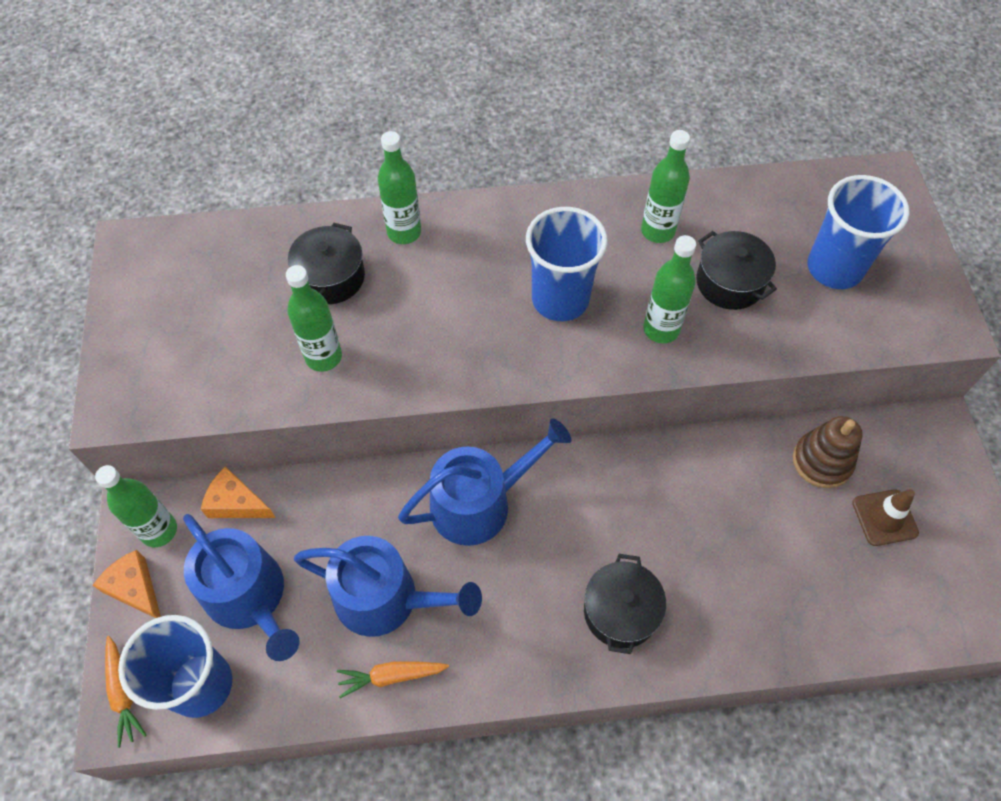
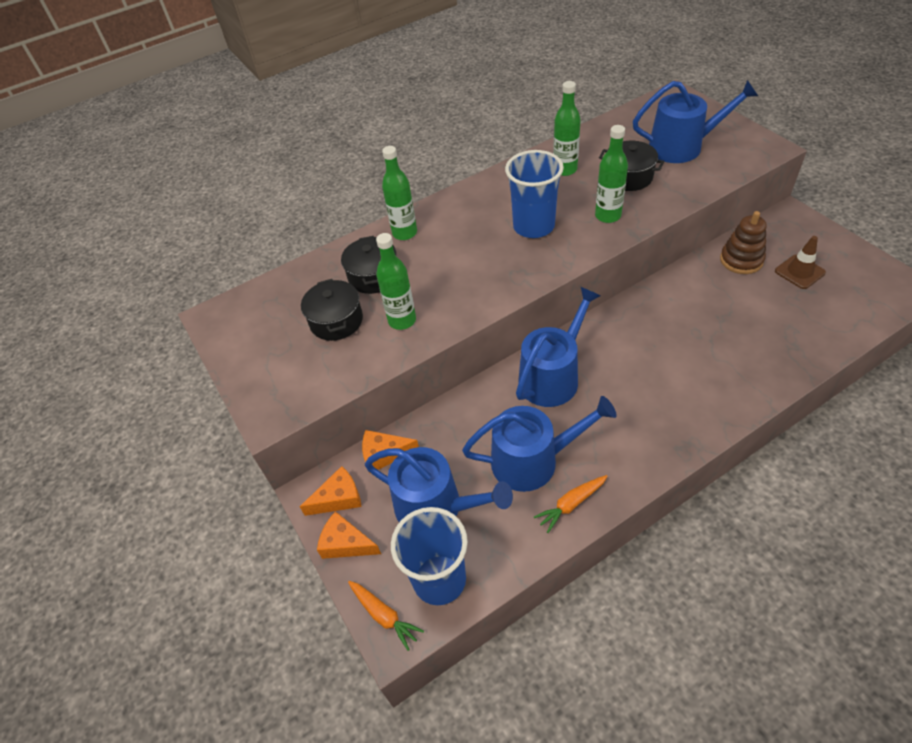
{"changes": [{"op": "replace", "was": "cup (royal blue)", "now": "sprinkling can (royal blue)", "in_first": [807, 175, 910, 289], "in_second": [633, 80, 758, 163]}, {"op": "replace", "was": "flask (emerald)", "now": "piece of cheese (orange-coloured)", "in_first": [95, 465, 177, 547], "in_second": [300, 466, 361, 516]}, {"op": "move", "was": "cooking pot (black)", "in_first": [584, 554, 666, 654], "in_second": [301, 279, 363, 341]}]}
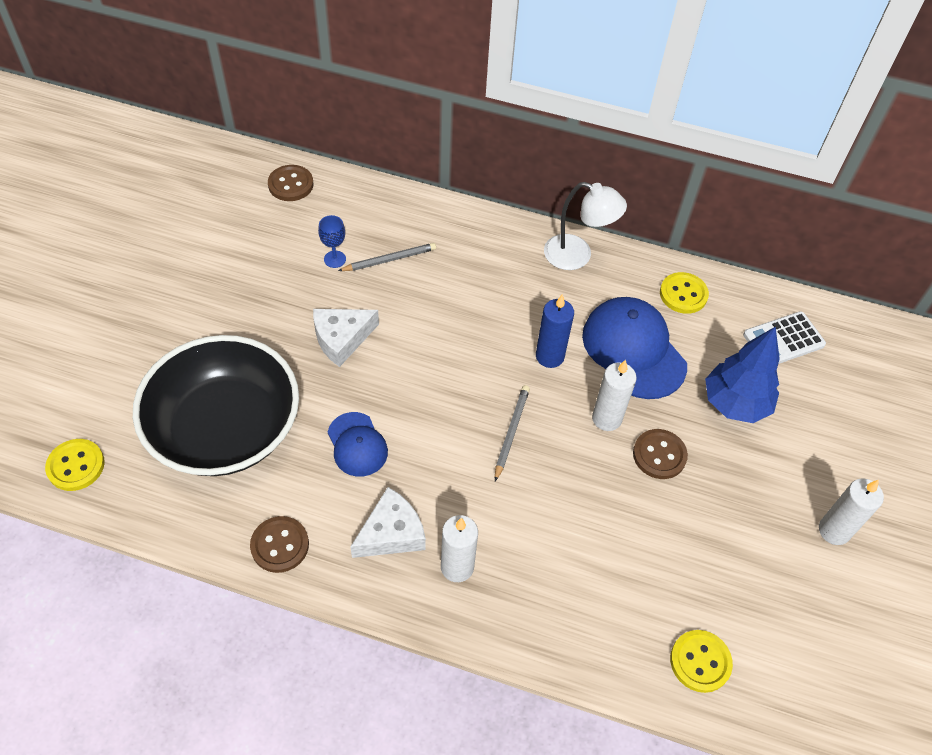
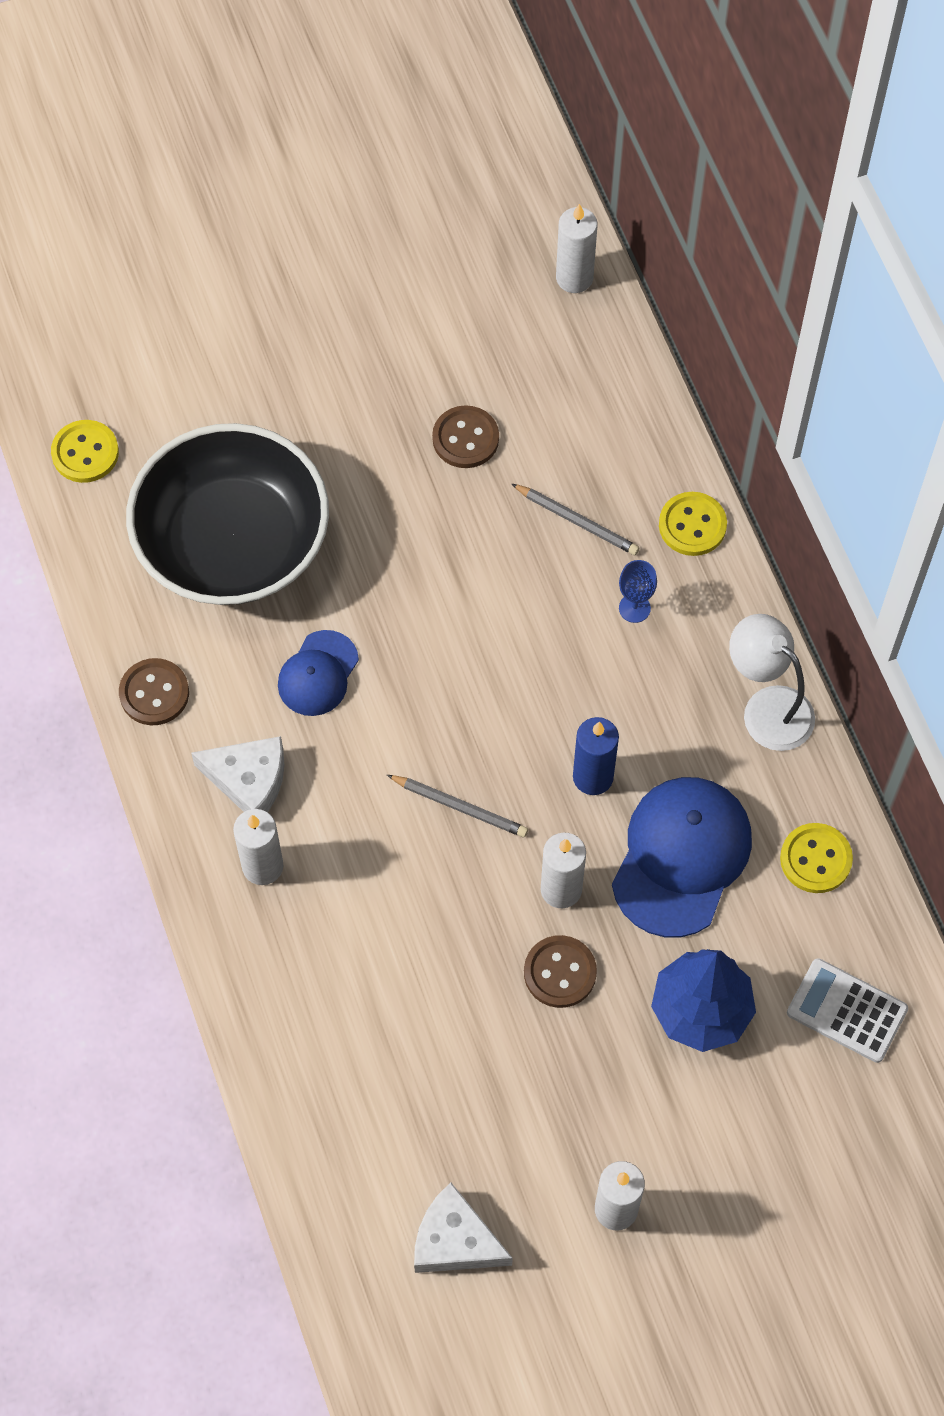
{"changes": [{"op": "move", "was": "sewing button (brown)", "in_first": [268, 165, 313, 201], "in_second": [432, 405, 499, 468]}, {"op": "rotate", "was": "desk lamp (pure white)", "in_first": [544, 182, 627, 270], "in_second": [729, 614, 815, 751], "clockwise": 150}, {"op": "move", "was": "goblet (royal blue)", "in_first": [318, 215, 346, 268], "in_second": [619, 560, 657, 623]}, {"op": "move", "was": "piece of cheese (pure white)", "in_first": [313, 309, 379, 367], "in_second": [414, 1182, 513, 1273]}, {"op": "rotate", "was": "lead pencil (grey)", "in_first": [495, 385, 530, 481], "in_second": [387, 775, 528, 837], "clockwise": 45}, {"op": "move", "was": "sewing button (yellow)", "in_first": [670, 630, 733, 693], "in_second": [659, 492, 727, 556]}, {"op": "insert", "now": "wax candle (pure white)", "in_second": [556, 204, 597, 293]}]}
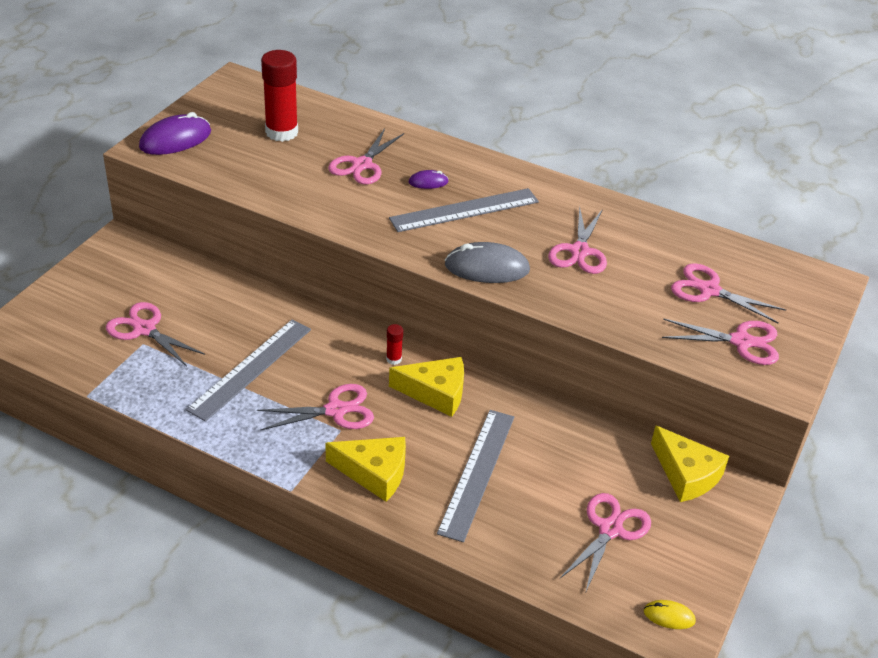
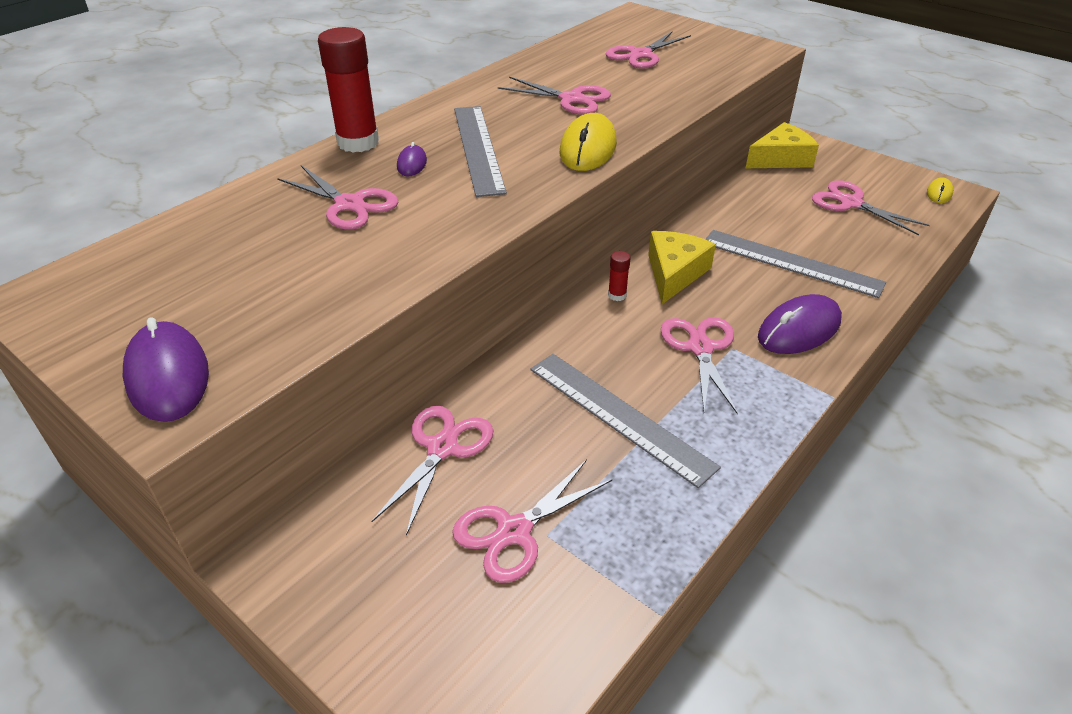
{"changes": [{"op": "move", "was": "glue stick (crimson)", "in_first": [261, 50, 298, 142], "in_second": [318, 27, 379, 152]}, {"op": "recolor", "was": "PC mouse (grey)", "now": "PC mouse (yellow)", "in_first": [445, 242, 530, 283], "in_second": [560, 113, 617, 171]}, {"op": "move", "was": "shears (rosy)", "in_first": [662, 318, 779, 365], "in_second": [372, 406, 493, 536]}, {"op": "replace", "was": "piece of cheese (yellow)", "now": "PC mouse (purple)", "in_first": [326, 437, 406, 502], "in_second": [758, 294, 842, 354]}]}
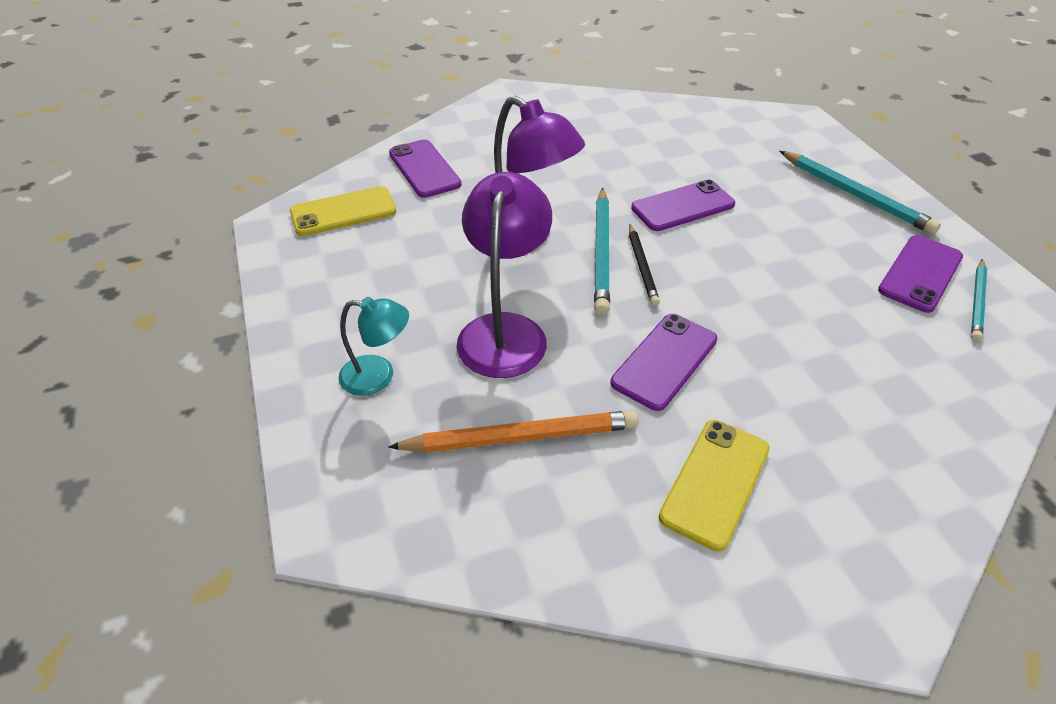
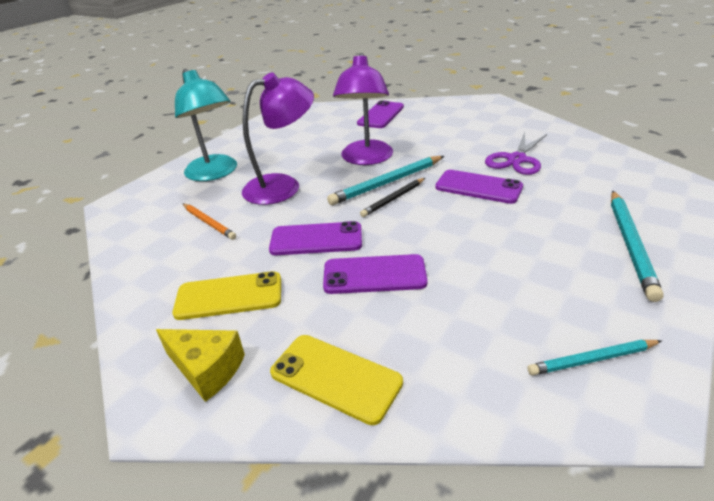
{"changes": [{"op": "move", "was": "mobile phone (yellow)", "in_first": [290, 186, 396, 236], "in_second": [270, 335, 403, 425]}, {"op": "move", "was": "mobile phone (purple)", "in_first": [878, 235, 963, 313], "in_second": [323, 254, 428, 294]}, {"op": "resize", "was": "desk lamp (aqua)", "in_first": [338, 297, 409, 396], "in_second": [175, 69, 237, 181], "ratio": 1.73}, {"op": "resize", "was": "lead pencil (orange-coloured)", "in_first": [388, 410, 639, 453], "in_second": [183, 204, 236, 240], "ratio": 0.62}, {"op": "insert", "now": "shears (purple)", "in_second": [485, 132, 547, 175]}, {"op": "insert", "now": "piece of cheese (yellow)", "in_second": [156, 329, 245, 402]}]}
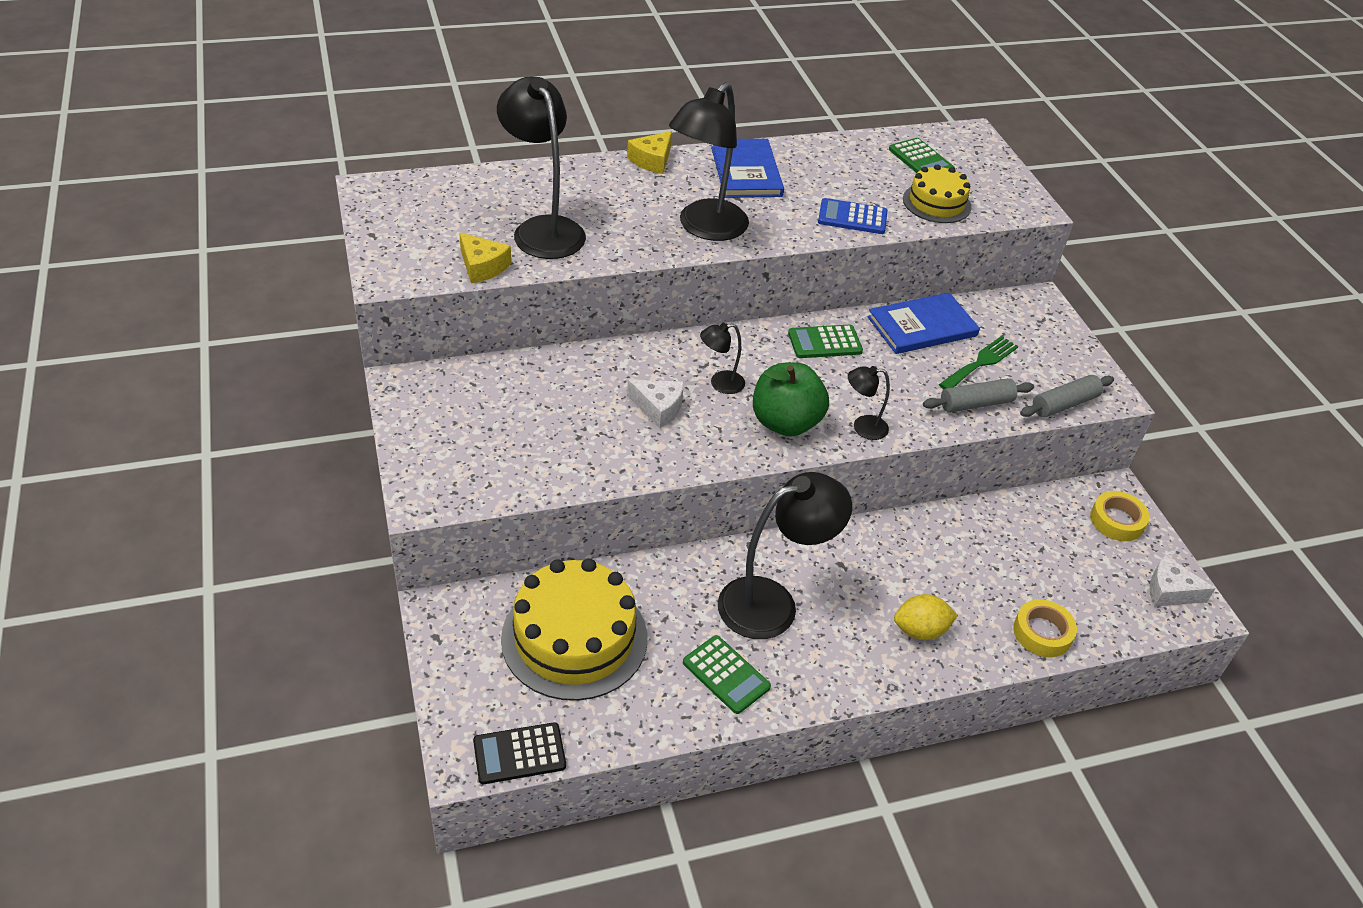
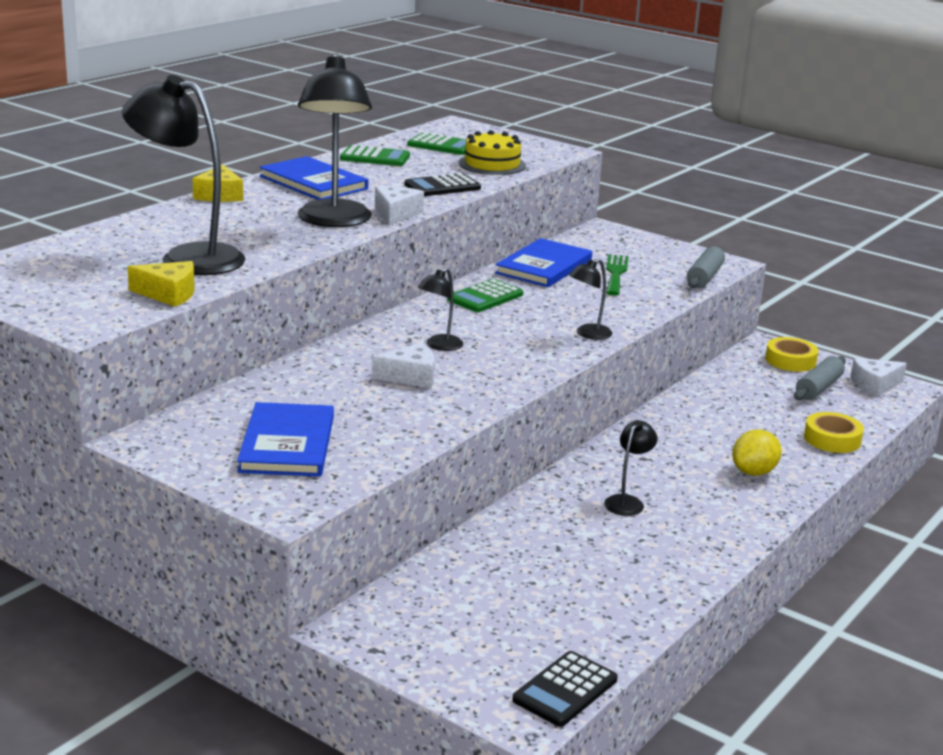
{"changes": [{"op": "recolor", "was": "adding machine (royal blue)", "now": "adding machine (black)", "in_first": [818, 198, 888, 234], "in_second": [405, 173, 481, 196]}, {"op": "delete", "was": "apple (emerald)", "in_first": [753, 362, 829, 436]}, {"op": "move", "was": "dough roller (grey)", "in_first": [923, 378, 1034, 413], "in_second": [794, 356, 846, 400]}, {"op": "resize", "was": "desk lamp (black)", "in_first": [718, 472, 852, 639], "in_second": [604, 420, 658, 516], "ratio": 0.48}, {"op": "delete", "was": "layer cake (yellow)", "in_first": [501, 558, 647, 701]}, {"op": "move", "was": "adding machine (emerald)", "in_first": [683, 635, 771, 714], "in_second": [340, 145, 410, 166]}, {"op": "insert", "now": "piece of cheese (pure white)", "in_second": [375, 186, 424, 225]}, {"op": "insert", "now": "hardback (royal blue)", "in_second": [237, 402, 334, 477]}]}
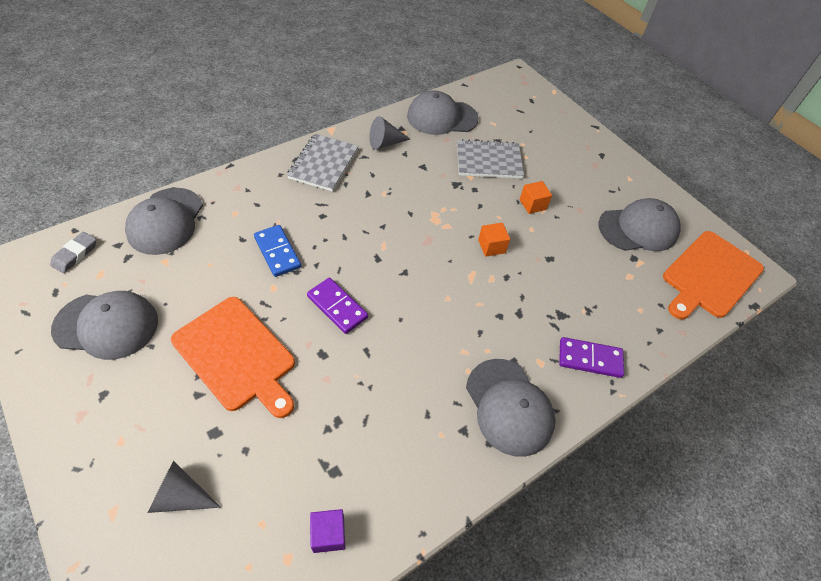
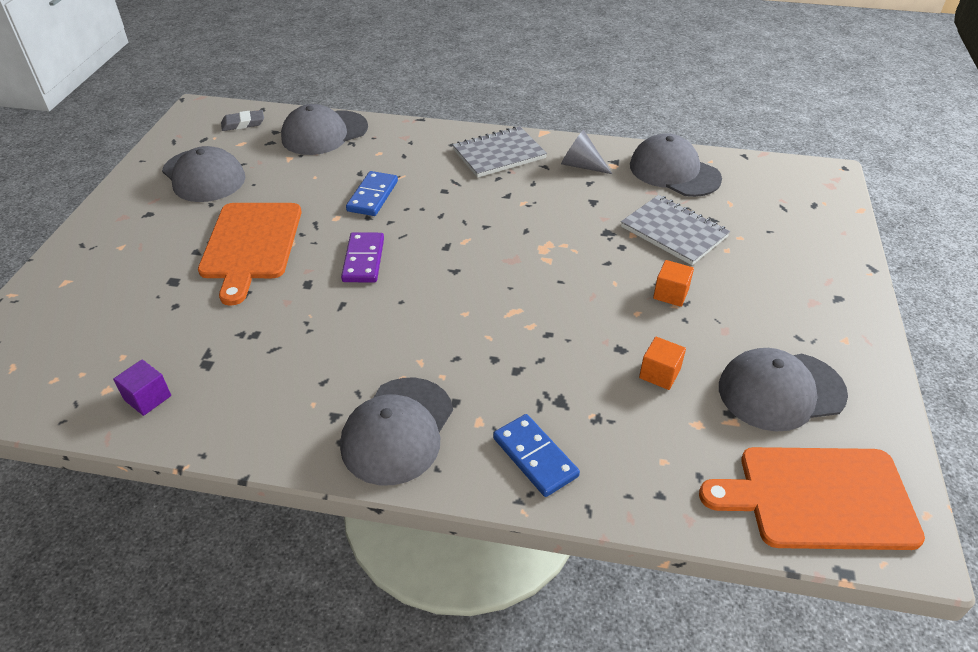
{"changes": [{"op": "rotate", "was": "baseball cap (grey)", "in_first": [599, 198, 681, 251], "in_second": [719, 348, 848, 432], "clockwise": 135}, {"op": "move", "was": "block (orange-coloured)", "in_first": [478, 223, 510, 257], "in_second": [639, 337, 686, 390]}, {"op": "recolor", "was": "domino (purple)", "now": "domino (royal blue)", "in_first": [559, 337, 624, 378], "in_second": [493, 414, 580, 497]}, {"op": "delete", "was": "solid cone (grey)", "in_first": [148, 461, 221, 513]}]}
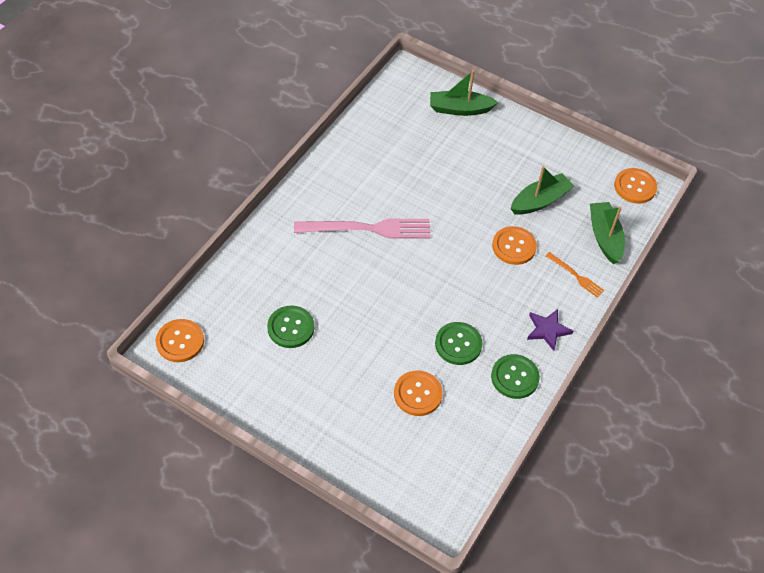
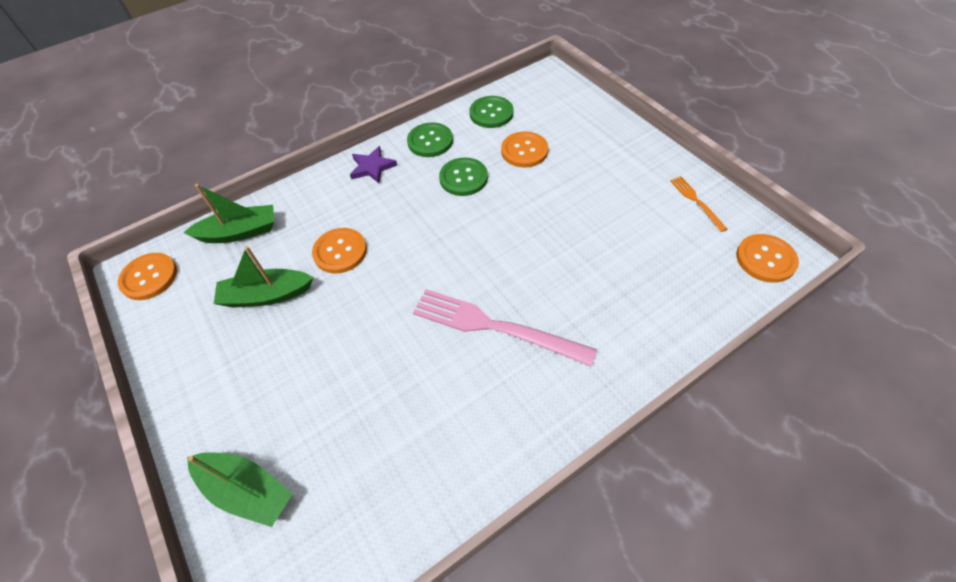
{"changes": [{"op": "rotate", "was": "sailboat (emerald)", "in_first": [590, 202, 625, 264], "in_second": [183, 184, 274, 243], "clockwise": -120}, {"op": "move", "was": "dinner fork (orange-coloured)", "in_first": [545, 252, 604, 298], "in_second": [670, 176, 727, 232]}, {"op": "move", "was": "sewing button (emerald)", "in_first": [267, 306, 314, 348], "in_second": [469, 96, 513, 128]}]}
